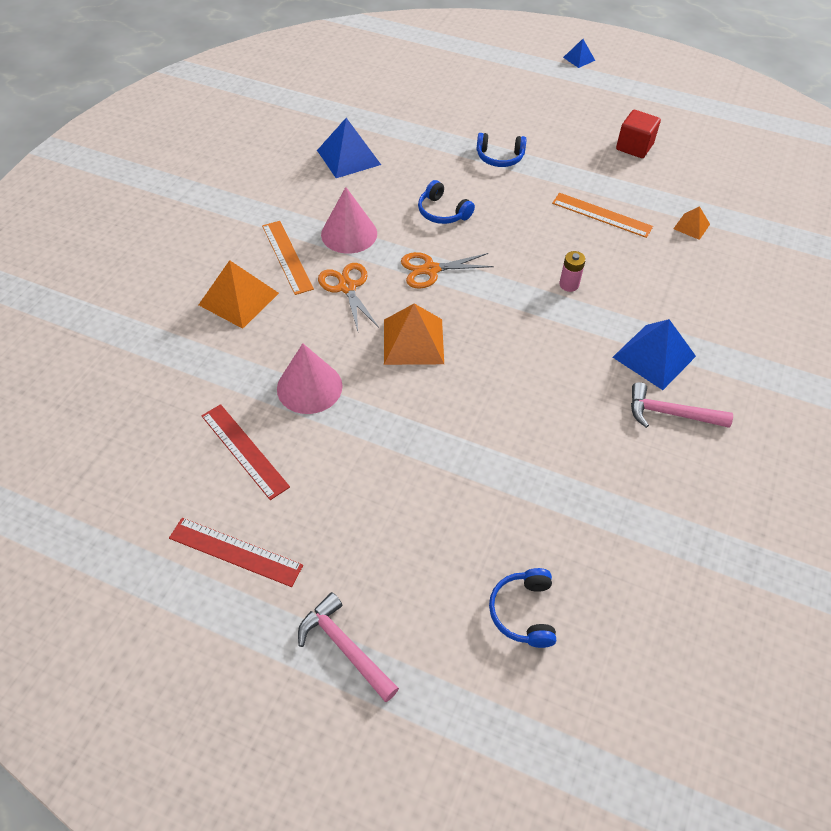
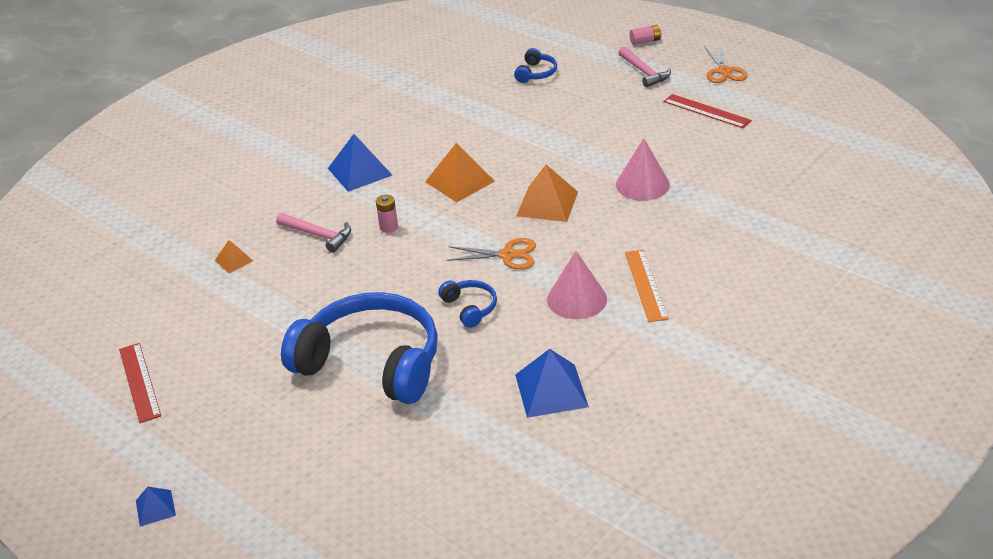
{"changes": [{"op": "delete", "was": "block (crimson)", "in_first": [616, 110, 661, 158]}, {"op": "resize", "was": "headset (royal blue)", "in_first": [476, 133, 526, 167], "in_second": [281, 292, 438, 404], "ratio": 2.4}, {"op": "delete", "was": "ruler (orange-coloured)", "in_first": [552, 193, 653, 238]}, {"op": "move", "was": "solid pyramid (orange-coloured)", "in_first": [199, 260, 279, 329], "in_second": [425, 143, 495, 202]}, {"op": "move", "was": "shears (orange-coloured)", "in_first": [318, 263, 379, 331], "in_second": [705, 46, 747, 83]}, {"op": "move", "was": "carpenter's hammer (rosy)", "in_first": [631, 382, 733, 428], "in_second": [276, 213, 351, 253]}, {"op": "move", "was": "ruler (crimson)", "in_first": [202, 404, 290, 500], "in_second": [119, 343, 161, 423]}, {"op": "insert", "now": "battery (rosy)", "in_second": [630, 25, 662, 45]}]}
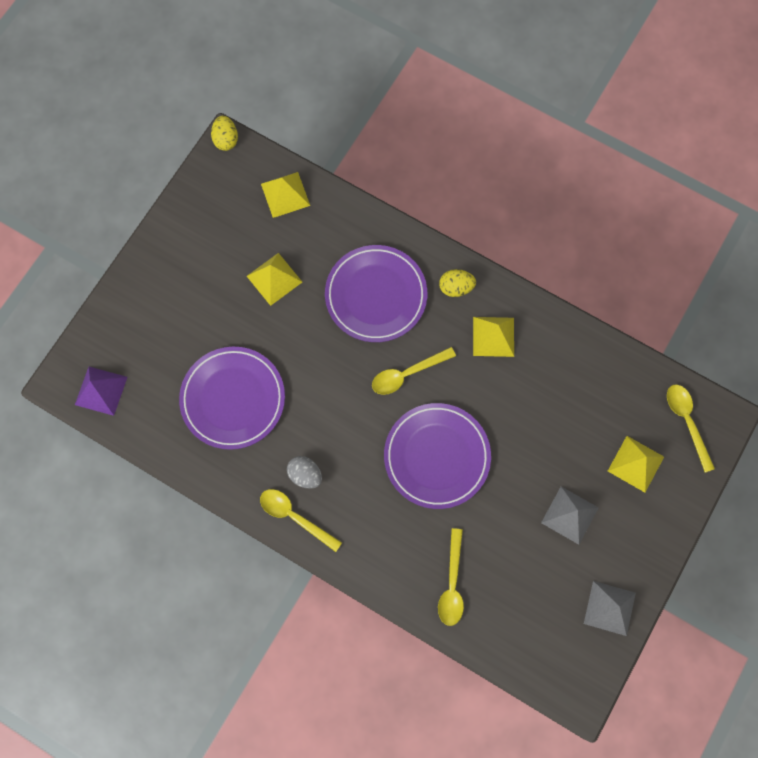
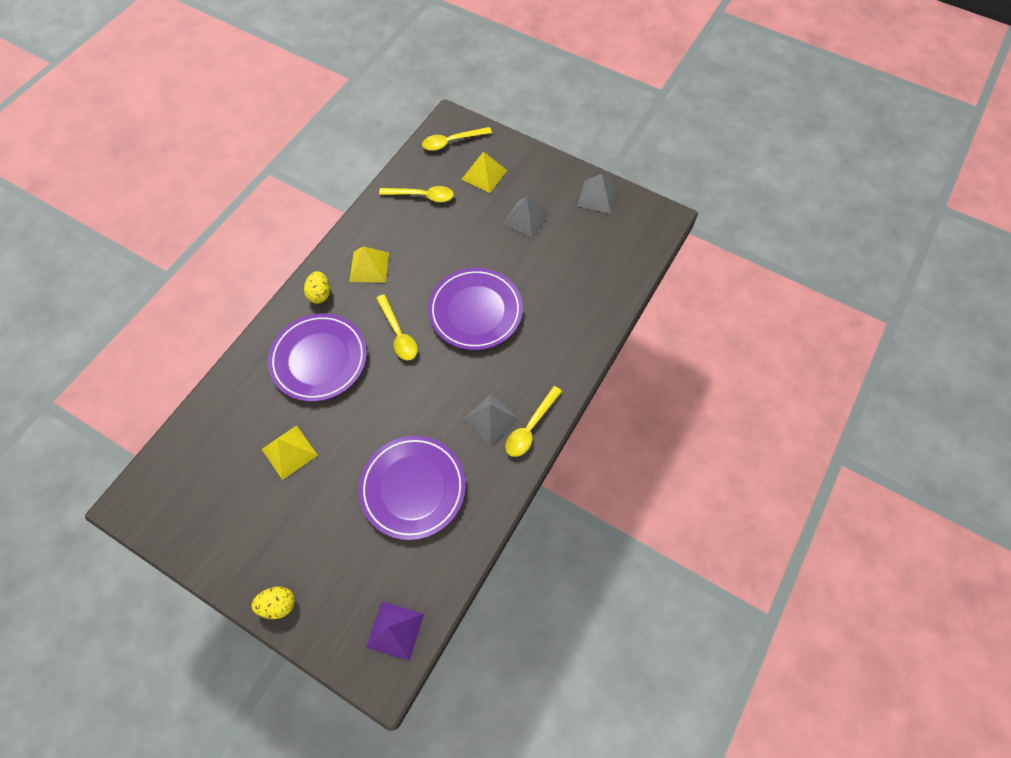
{"changes": [{"op": "move", "was": "egg (yellow)", "in_first": [211, 116, 238, 151], "in_second": [252, 586, 295, 619]}, {"op": "delete", "was": "solid pyramid (yellow)", "in_first": [261, 172, 310, 218]}, {"op": "replace", "was": "egg (grey)", "now": "solid pyramid (grey)", "in_first": [287, 456, 322, 489], "in_second": [463, 394, 519, 446]}, {"op": "move", "was": "teaspoon (yellow)", "in_first": [438, 528, 464, 626], "in_second": [379, 186, 454, 202]}]}
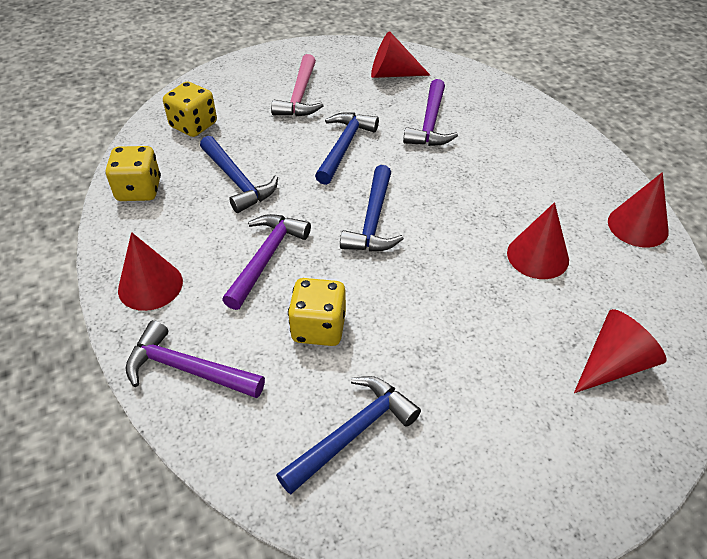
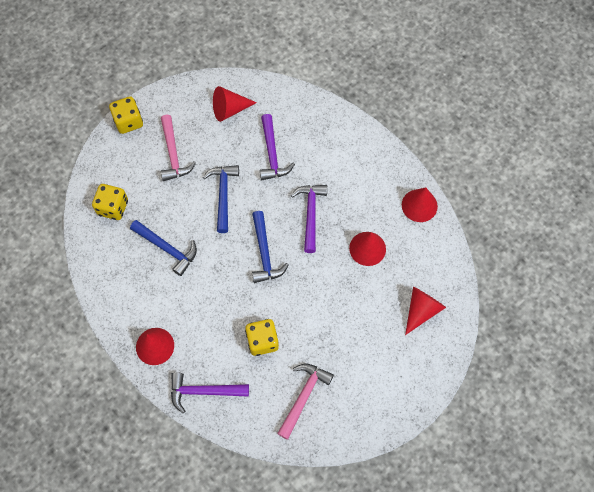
{"changes": [{"op": "move", "was": "game die (yellow)", "in_first": [105, 146, 161, 201], "in_second": [109, 96, 143, 134]}, {"op": "move", "was": "carpenter's hammer (purple)", "in_first": [222, 214, 311, 310], "in_second": [291, 185, 327, 253]}, {"op": "recolor", "was": "carpenter's hammer (royal blue)", "now": "carpenter's hammer (rosy)", "in_first": [276, 376, 421, 494], "in_second": [277, 363, 334, 440]}]}
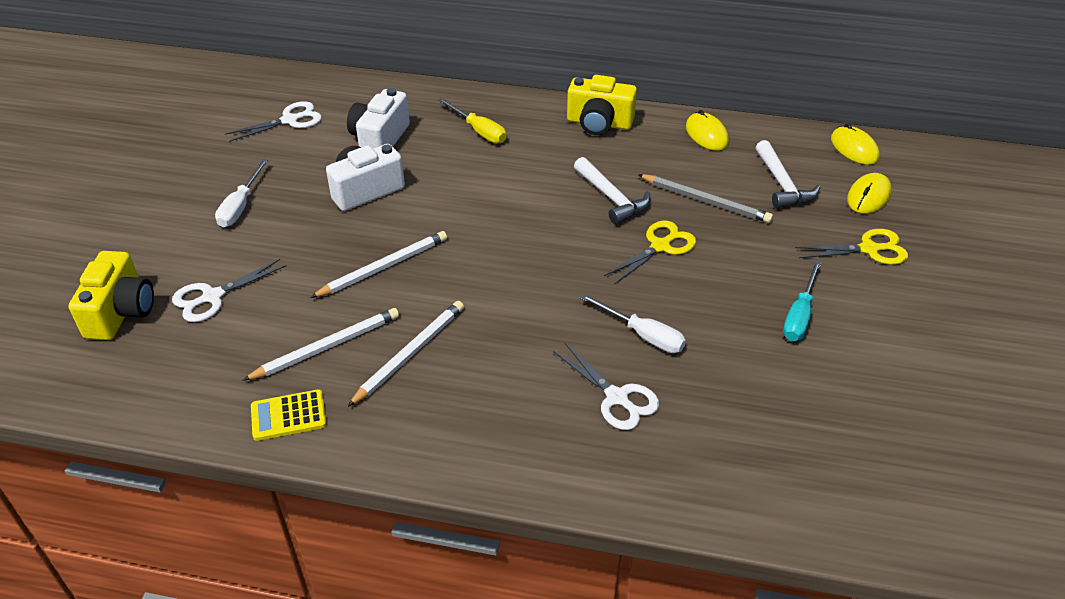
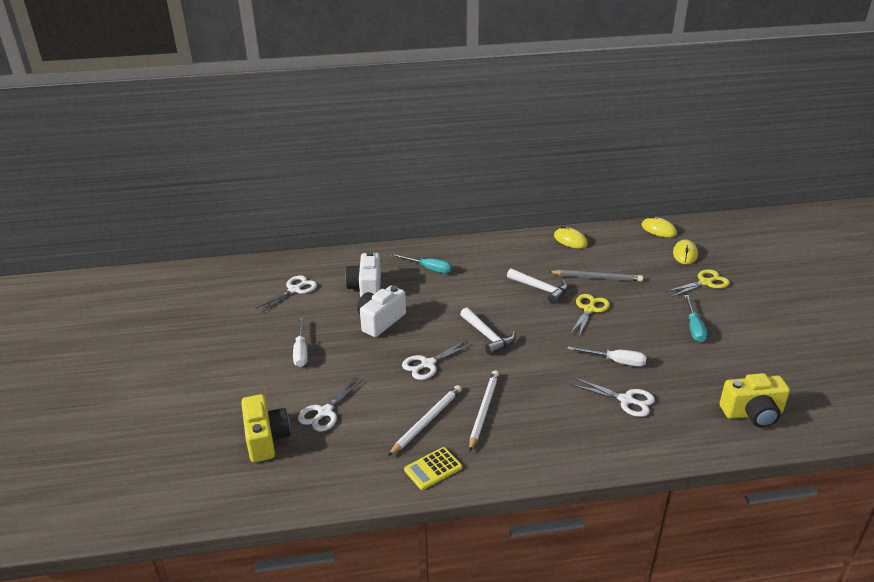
{"changes": [{"op": "move", "was": "camera (yellow)", "in_first": [567, 75, 637, 135], "in_second": [720, 373, 790, 428]}, {"op": "recolor", "was": "hand screwdriver (yellow)", "now": "hand screwdriver (aqua)", "in_first": [438, 98, 506, 143], "in_second": [391, 253, 452, 273]}, {"op": "move", "was": "carpenter's hammer (pure white)", "in_first": [755, 140, 821, 209], "in_second": [460, 307, 515, 355]}, {"op": "replace", "was": "lead pencil (pure white)", "now": "shears (pure white)", "in_first": [310, 231, 447, 298], "in_second": [402, 340, 473, 380]}]}
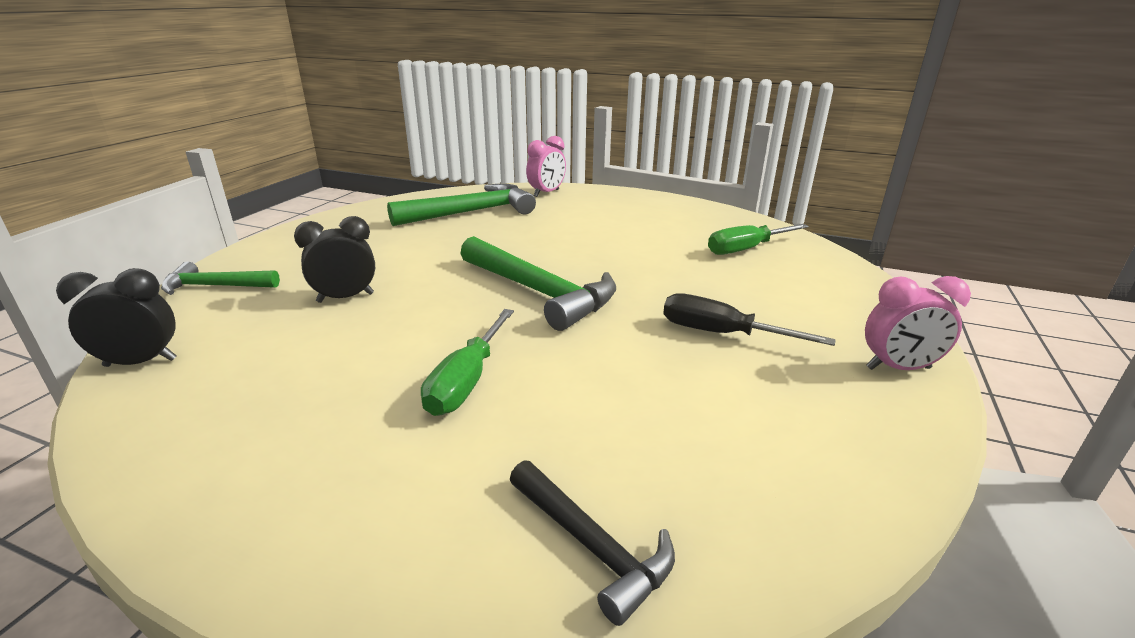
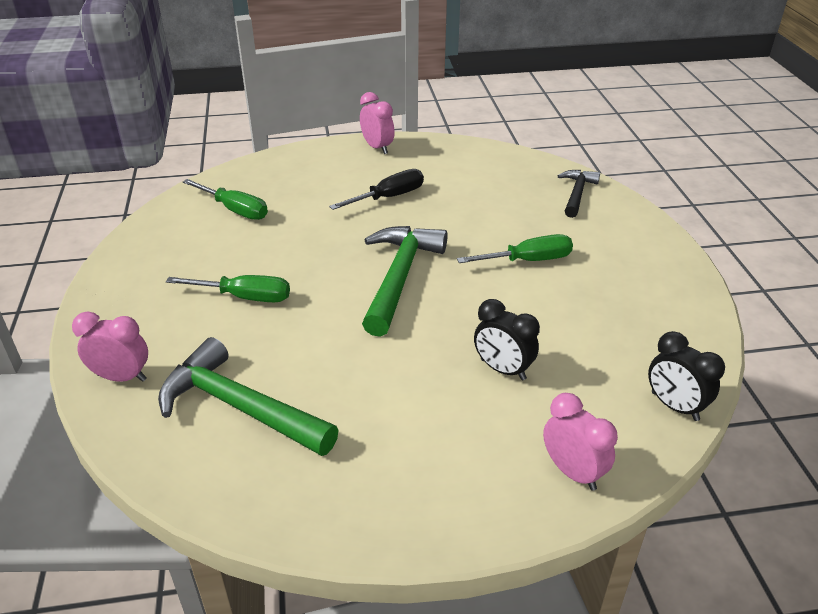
{"changes": [{"op": "replace", "was": "carpenter's hammer (emerald)", "now": "bedside clock (rosy)", "in_first": [161, 262, 280, 295], "in_second": [543, 393, 618, 491]}, {"op": "rotate", "was": "hand screwdriver (black)", "in_first": [663, 293, 836, 346], "in_second": [329, 169, 424, 210], "clockwise": -120}, {"op": "insert", "now": "hand screwdriver (emerald)", "in_second": [166, 275, 290, 302]}]}
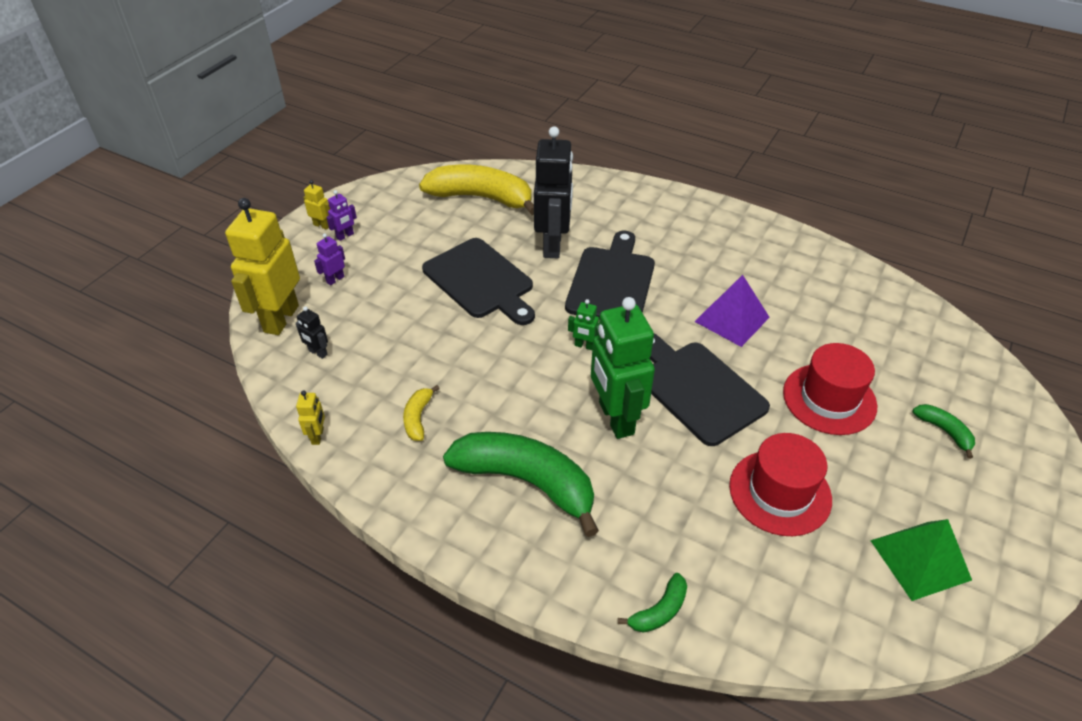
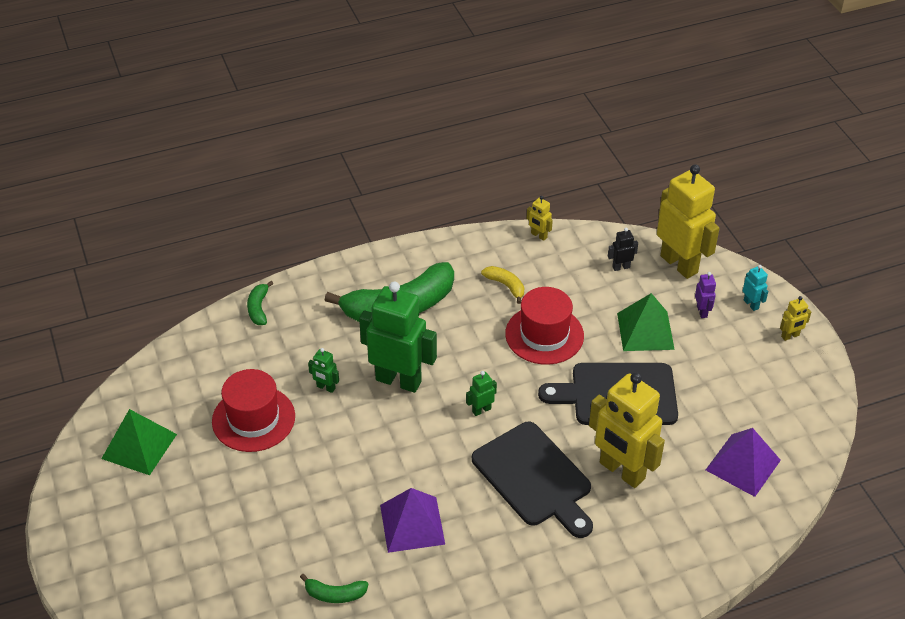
{"changes": [{"op": "recolor", "was": "robot figure (black)", "now": "robot figure (yellow)", "in_first": [534, 126, 573, 258], "in_second": [589, 372, 665, 488]}, {"op": "replace", "was": "banana fruit (yellow)", "now": "solid pyramid (purple)", "in_first": [419, 165, 534, 215], "in_second": [706, 428, 781, 497]}, {"op": "delete", "was": "robot figure (purple)", "in_first": [326, 190, 357, 241]}, {"op": "delete", "was": "cutting board (black)", "in_first": [650, 333, 770, 446]}, {"op": "move", "was": "tall hat (crimson)", "in_first": [783, 343, 877, 435], "in_second": [505, 287, 584, 365]}, {"op": "move", "was": "banana fruit (emerald)", "in_first": [913, 404, 975, 459], "in_second": [300, 574, 369, 603]}, {"op": "insert", "now": "robot figure (aqua)", "in_second": [743, 265, 768, 311]}, {"op": "insert", "now": "solid pyramid (emerald)", "in_second": [617, 293, 675, 351]}, {"op": "insert", "now": "robot figure (emerald)", "in_second": [308, 348, 339, 393]}]}
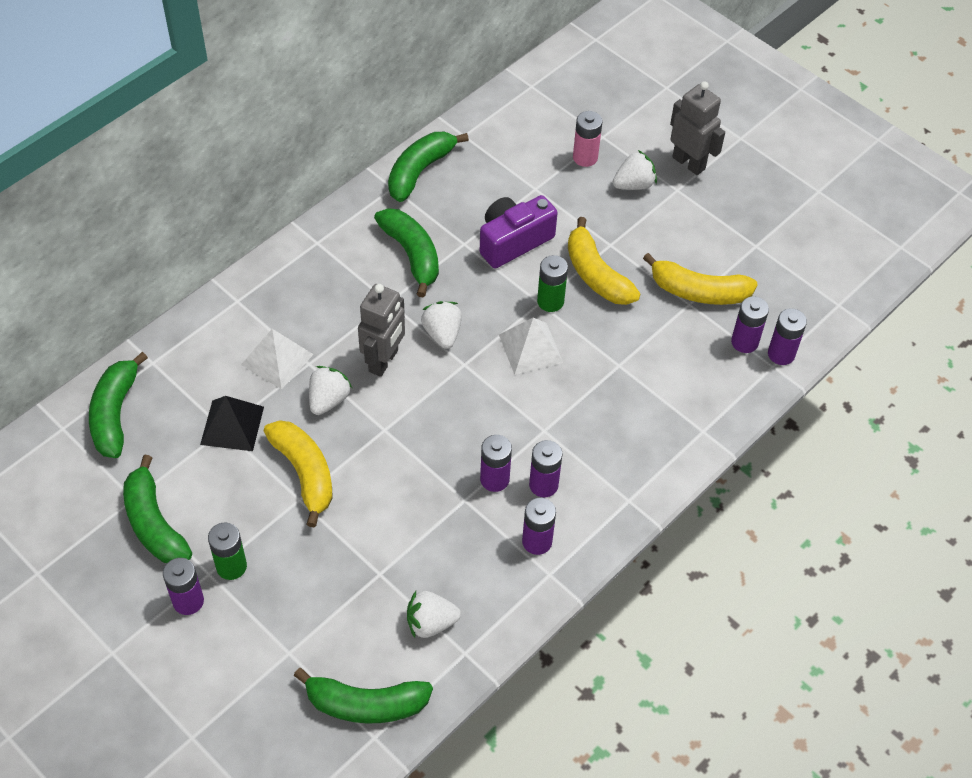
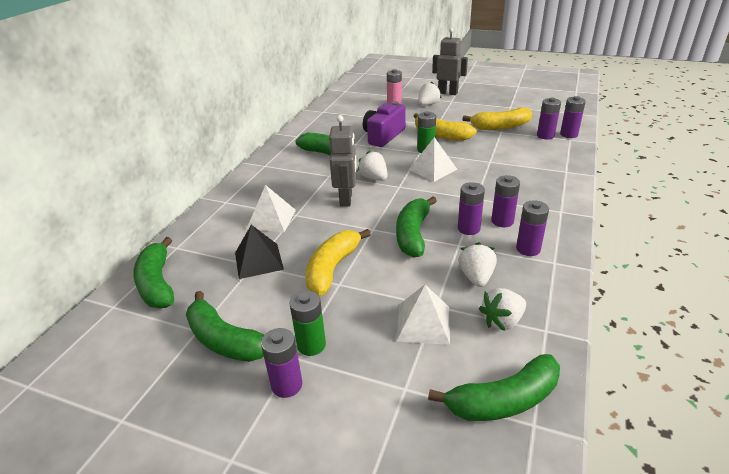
{"changes": [{"op": "move", "was": "banana fruit (emerald)", "in_first": [388, 132, 469, 202], "in_second": [396, 197, 437, 257]}, {"op": "move", "was": "berry (pure white)", "in_first": [309, 366, 352, 415], "in_second": [458, 242, 497, 287]}, {"op": "rotate", "was": "banana fruit (yellow)", "in_first": [264, 420, 333, 527], "in_second": [306, 229, 371, 296], "clockwise": -105}, {"op": "insert", "now": "solid pyramid (pure white)", "in_second": [396, 285, 450, 345]}]}
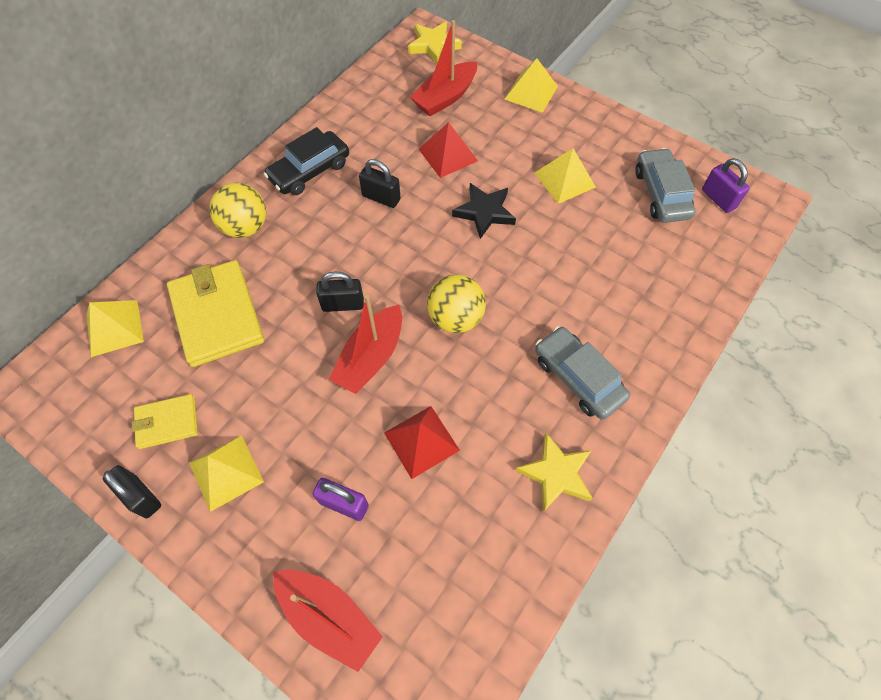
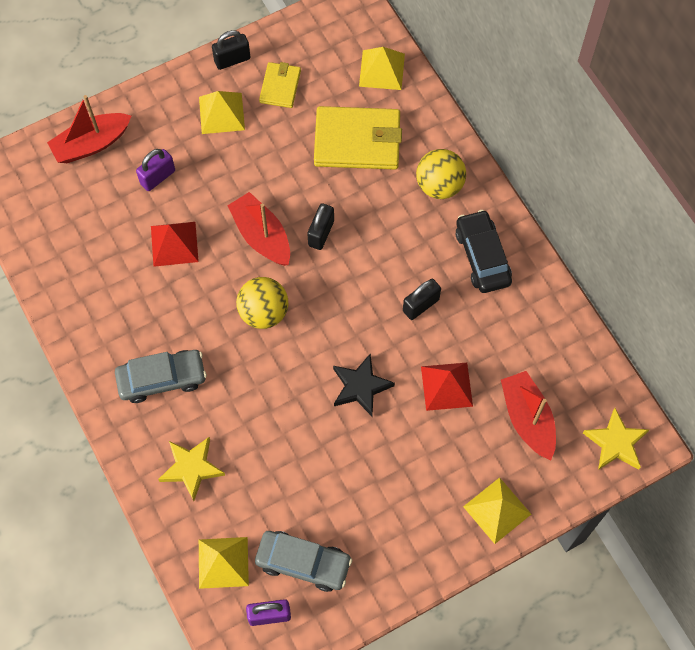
{"changes": [{"op": "move", "was": "solid pyramid (yellow)", "in_first": [534, 148, 596, 204], "in_second": [199, 537, 249, 589]}, {"op": "move", "was": "star shape (yellow)", "in_first": [515, 433, 593, 512], "in_second": [158, 437, 225, 501]}]}
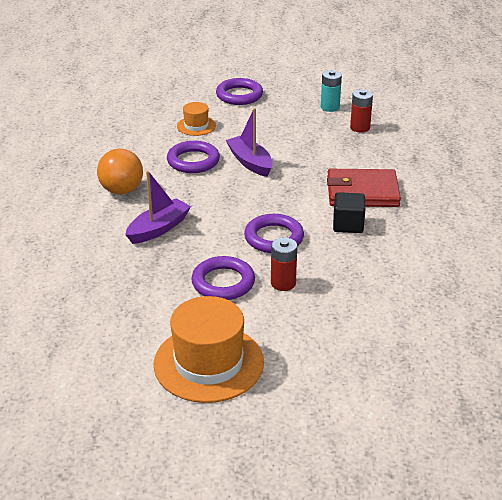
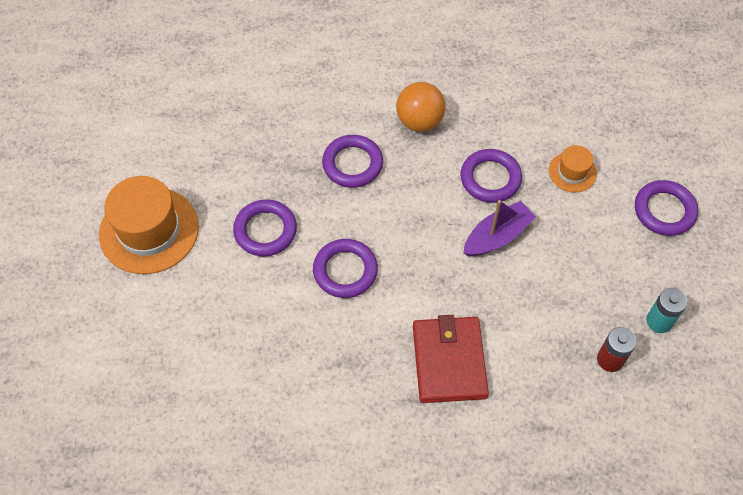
{"changes": [{"op": "replace", "was": "sailboat (purple)", "now": "torus (purple)", "in_first": [125, 171, 191, 244], "in_second": [322, 135, 383, 188]}, {"op": "delete", "was": "block (black)", "in_first": [333, 192, 365, 233]}, {"op": "delete", "was": "battery (crimson)", "in_first": [271, 237, 297, 291]}]}
